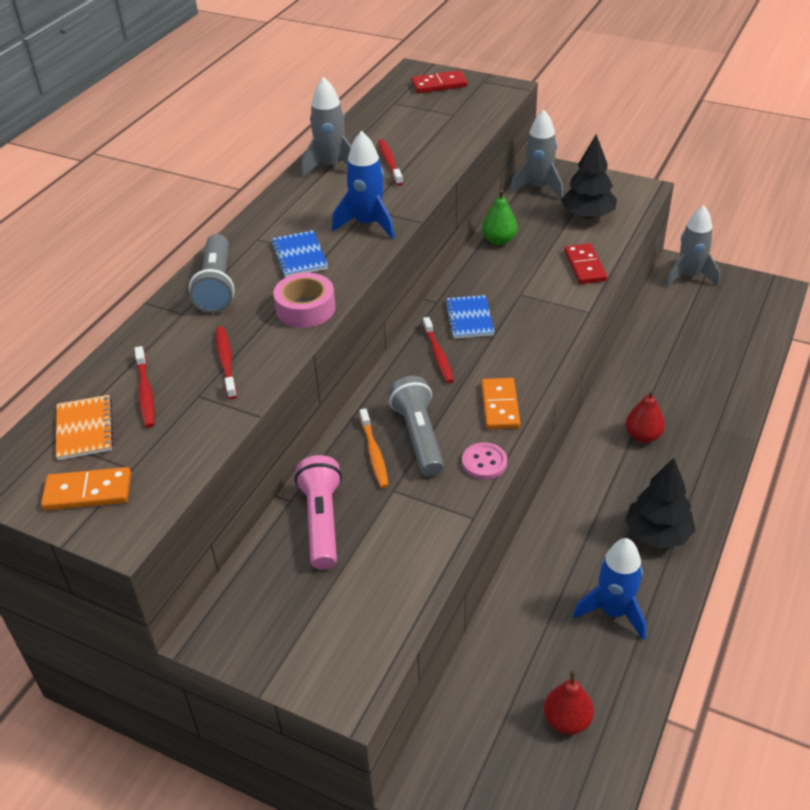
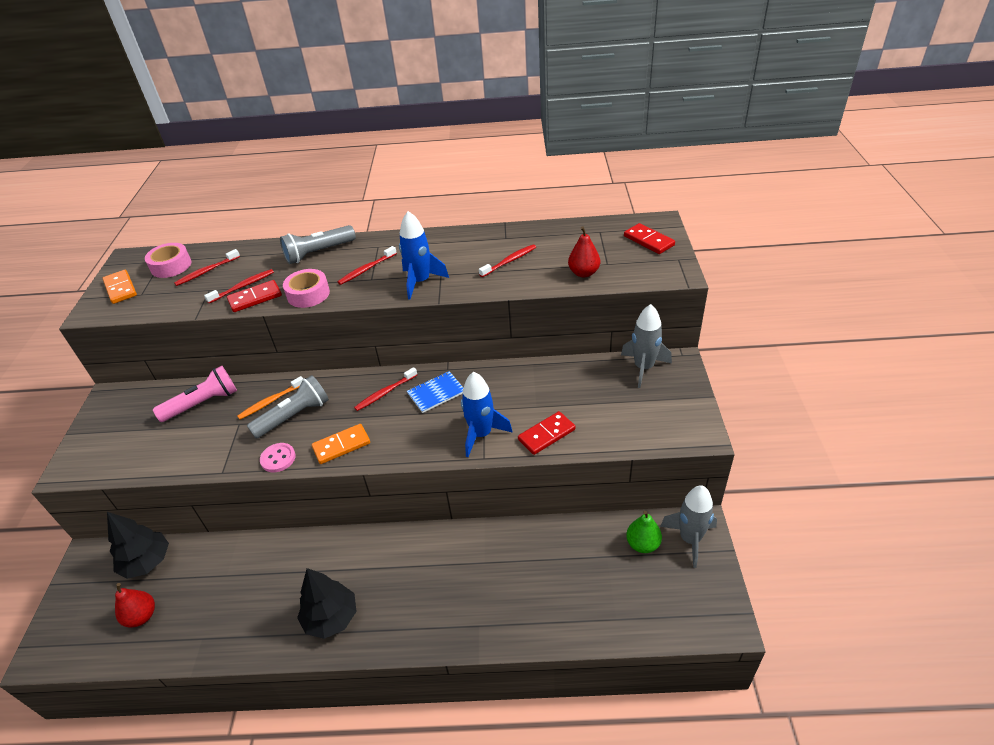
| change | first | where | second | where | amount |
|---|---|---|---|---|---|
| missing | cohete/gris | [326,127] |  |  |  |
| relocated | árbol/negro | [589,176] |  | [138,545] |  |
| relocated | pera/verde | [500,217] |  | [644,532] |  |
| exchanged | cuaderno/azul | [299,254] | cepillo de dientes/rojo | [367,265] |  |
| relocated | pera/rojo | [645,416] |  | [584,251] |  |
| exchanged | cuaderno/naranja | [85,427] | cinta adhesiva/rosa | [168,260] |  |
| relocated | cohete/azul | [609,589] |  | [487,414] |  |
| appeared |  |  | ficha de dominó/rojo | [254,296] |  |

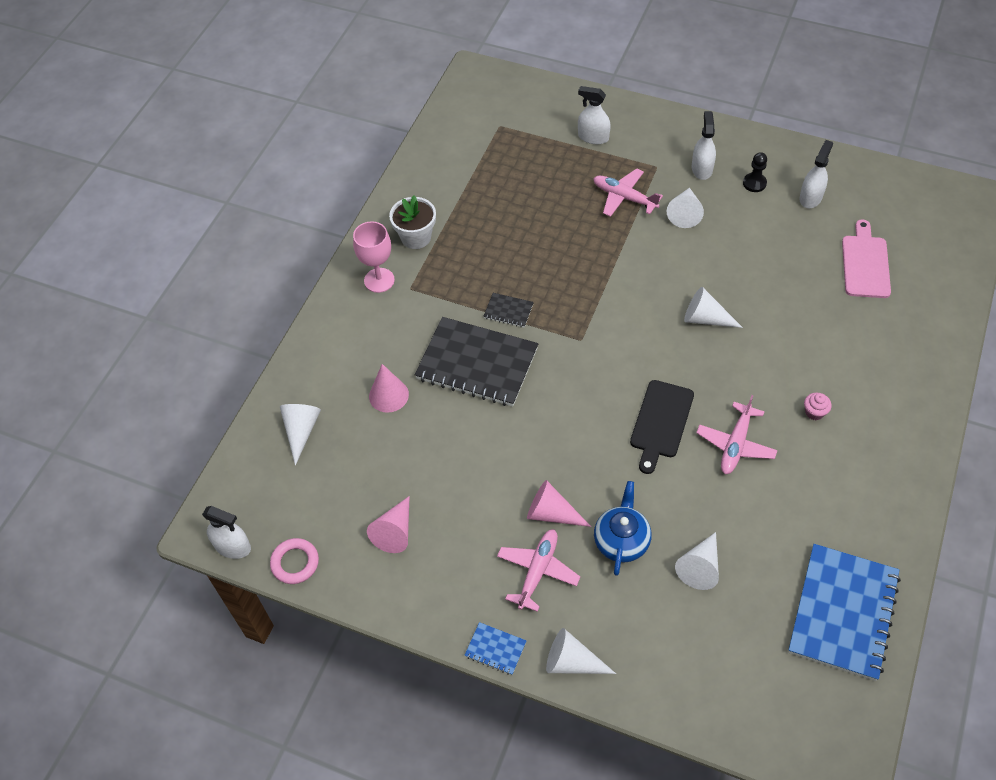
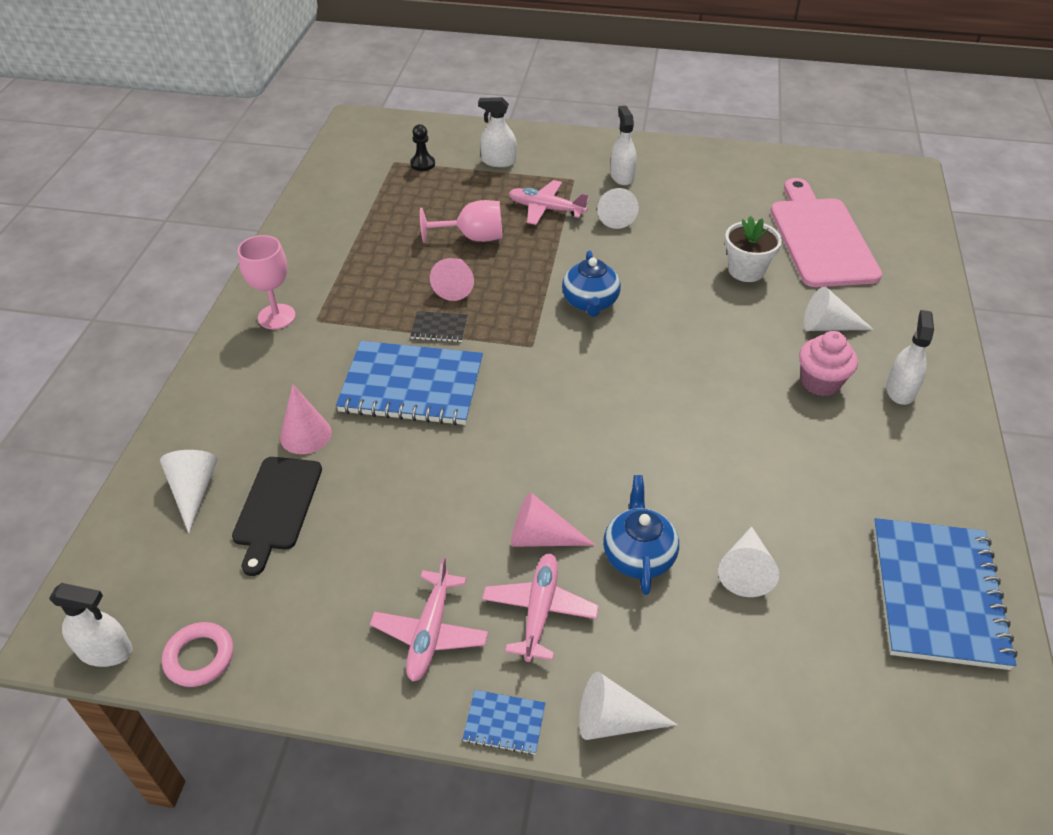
| change | first | where | second | where | amount |
|---|---|---|---|---|---|
| relocated | pulverizador/blanco | [816,174] |  | [910,357] |  |
| relocated | peón/negro | [755,172] |  | [422,147] |  |
| relocated | maceta/blanco | [412,222] |  | [753,249] |  |
| size | tabla de cortar/rosa | [866,259] |  | [826,232] | x1.61 |
| relocated | cono/blanco | [713,307] |  | [839,309] |  |
| colour | cuaderno/negro | [476,362] | cuaderno/azul | [409,383] |  |
| relocated | tabla de cortar/negro | [662,427] |  | [277,516] |  |
| size | magdalena/rosa | [817,406] |  | [828,363] | x1.77 |
| relocated | avión/rosa | [737,434] |  | [429,619] |  |
| relocated | cono/rosa | [388,524] |  | [452,279] |  |
| appeared |  |  | copa/rosa | [461,221] |  |
| appeared |  |  | tetera/azul | [591,283] |  |

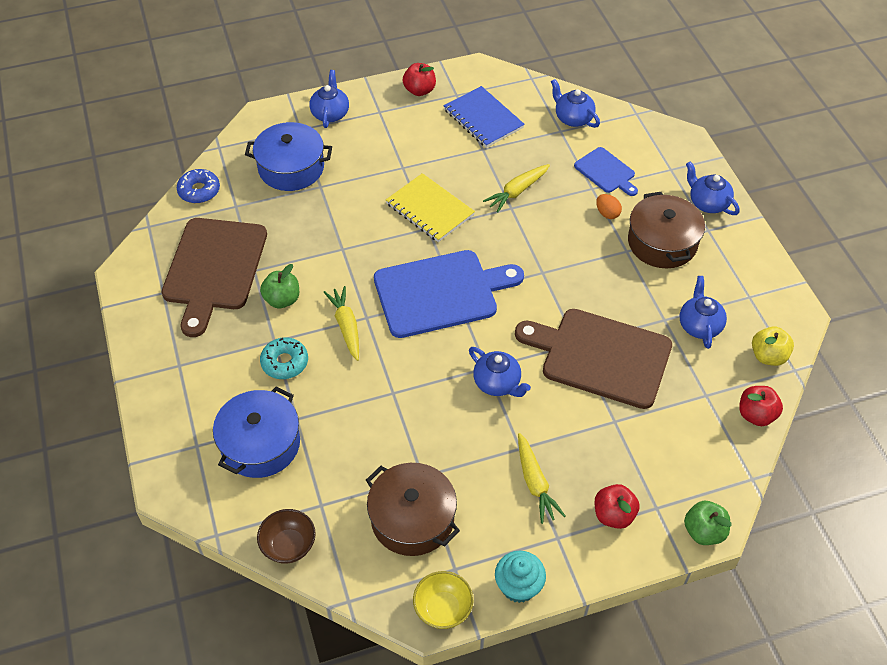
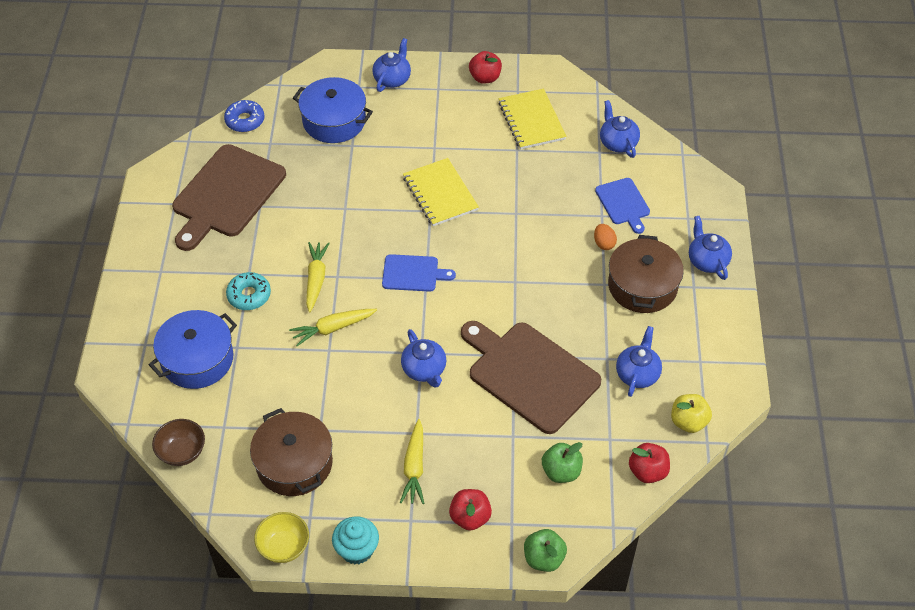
| change | first | where | second | where | amount |
|---|---|---|---|---|---|
| colour | cuaderno/azul | [484,117] | cuaderno/amarillo | [532,119] |  |
| relocated | zanahoria/amarillo | [516,188] |  | [333,327] |  |
| size | tabla de cortar/azul | [449,294] |  | [419,273] | x0.51 |
| relocated | manzana/verde | [279,286] |  | [562,462] |  |

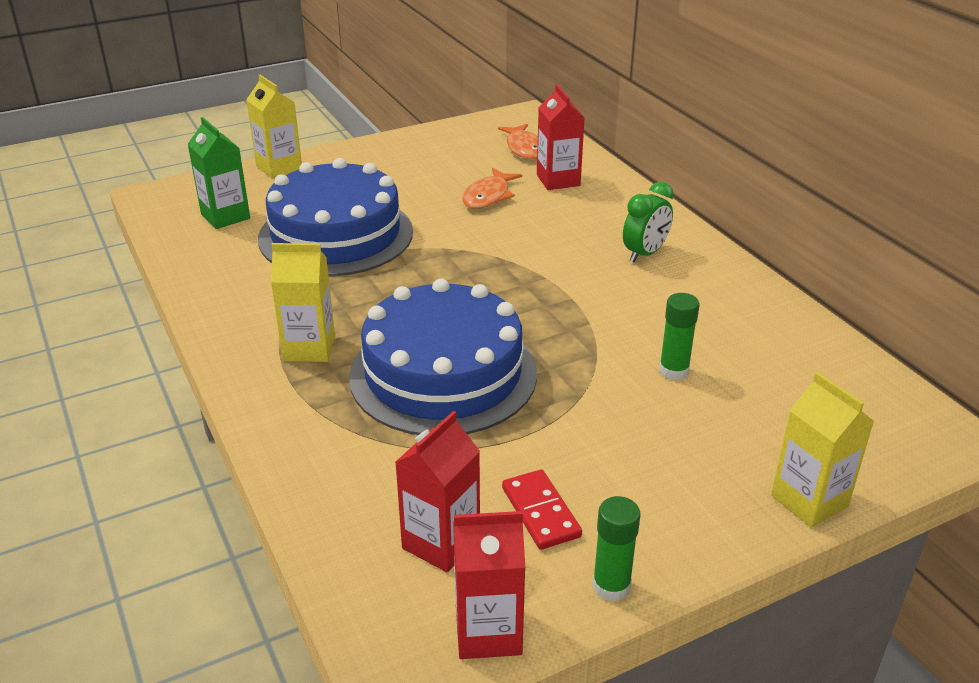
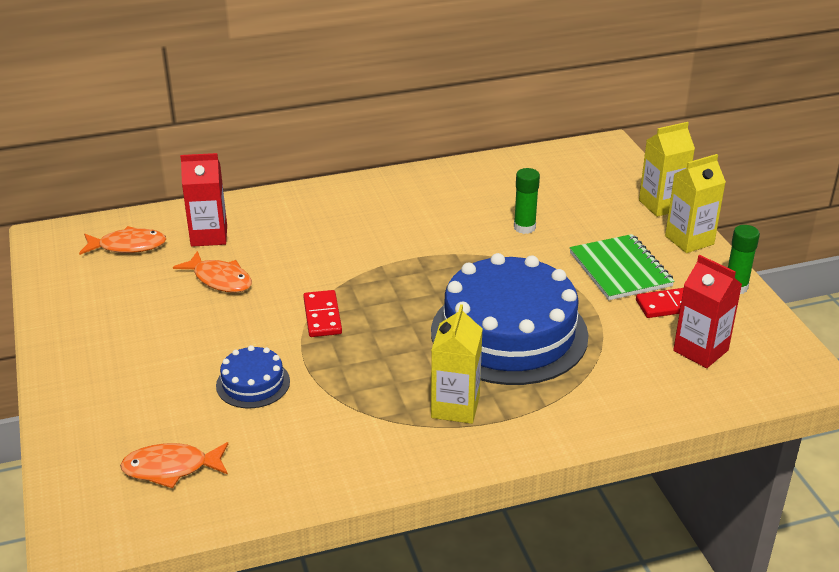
| change | first | where | second | where | amount |
|---|---|---|---|---|---|
| relocated | cartón de leche/amarillo | [274,127] |  | [695,203] |  |
| exchanged | cartón de leche/verde | [219,173] | pez/naranja | [174,465] |  |
| size | tarta/azul | [335,217] |  | [253,376] | x0.44 |
| missing | despertador/verde | [648,222] |  |  |  |
| missing | cartón de leche/rojo | [489,585] |  |  |  |
| appeared |  |  | cuaderno/verde | [622,267] |  |
| appeared |  |  | ficha de dominó/rojo | [322,313] |  |

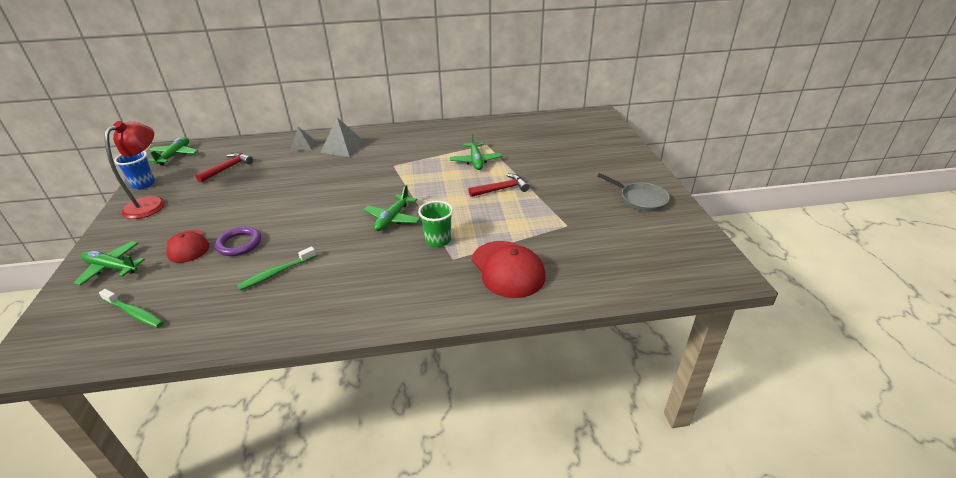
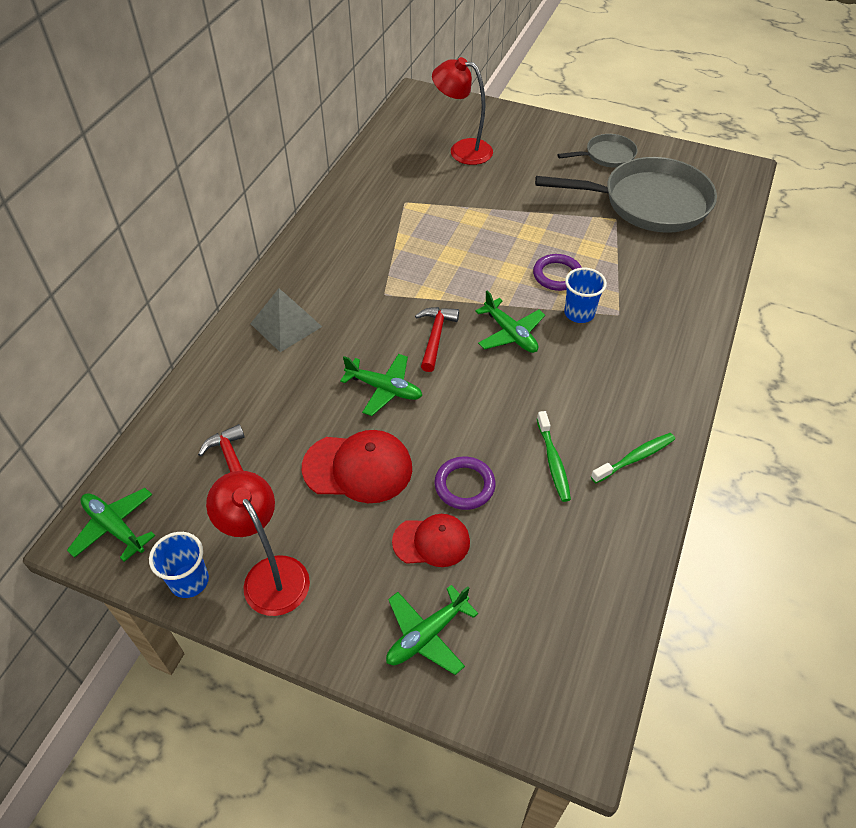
| change | first | where | second | where | amount |
|---|---|---|---|---|---|
| missing | pirámide/gris | [302,139] |  |  |  |
| relocated | avión/verde | [476,151] |  | [381,385] |  |
| relocated | martillo/rojo | [499,185] |  | [437,339] |  |
| colour | vaso/verde | [435,224] | vaso/azul | [585,295] |  |
| relocated | gorra/rojo | [509,269] |  | [357,466] |  |
| relocated | cepillo de dientes/verde | [131,308] |  | [633,458] |  |
| appeared |  |  | lámpara/rojo | [462,111] |  |
| appeared |  |  | sartén/gris | [626,195] |  |
| appeared |  |  | anillo/morado | [557,272] |  |

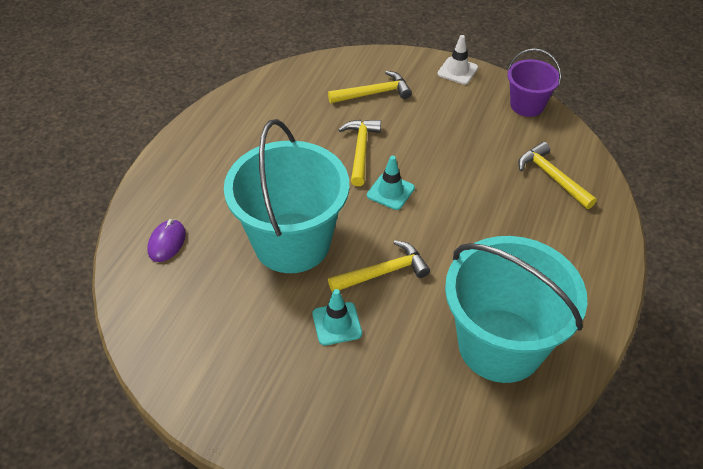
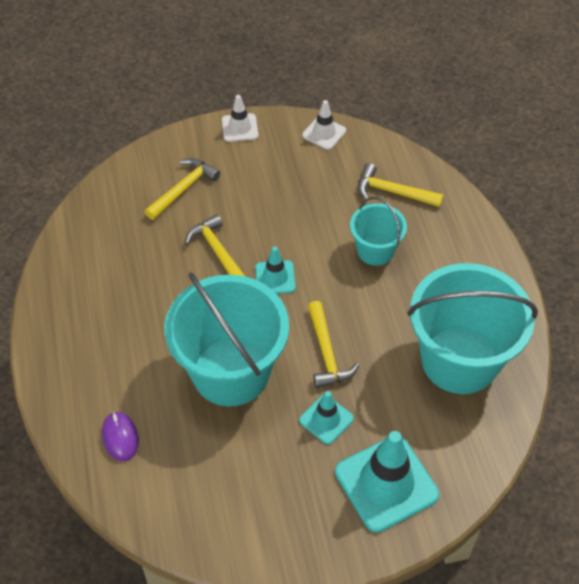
| change | first | where | second | where | amount |
|---|---|---|---|---|---|
| exchanged | balde/morado | [534,82] | cono de tráfico/blanco | [324,125] |  |
| spun | martillo/amarillo | [379,266] |  | [333,344] | 135 degrees clockwise |
| appeared |  |  | balde/turquesa | [378,231] |  |
| appeared |  |  | cono de tráfico/turquesa | [387,482] |  |

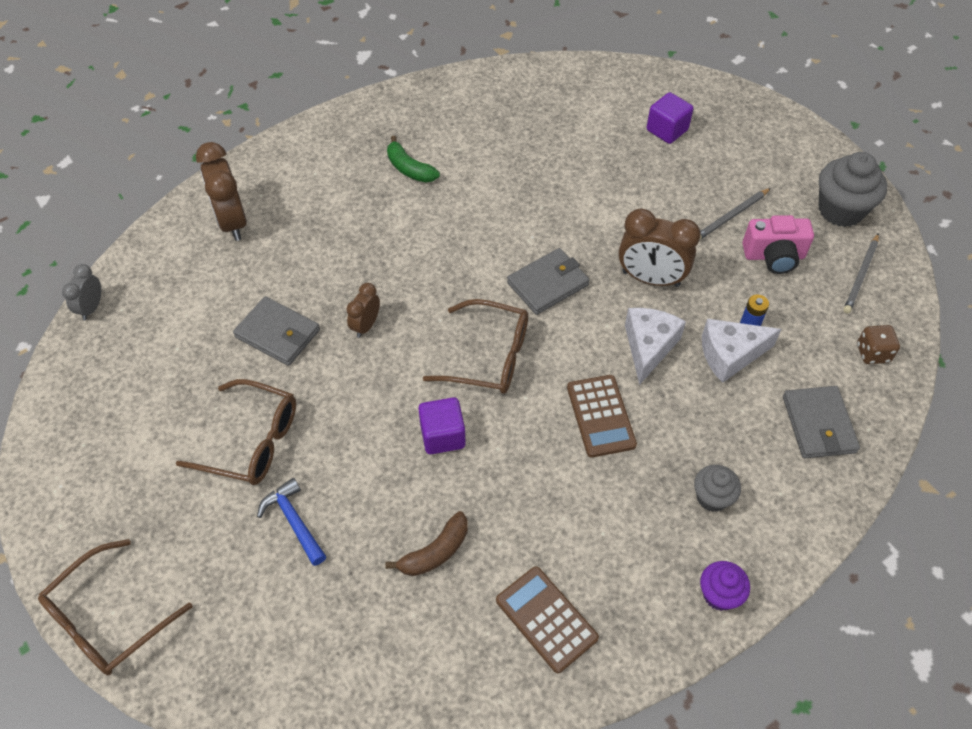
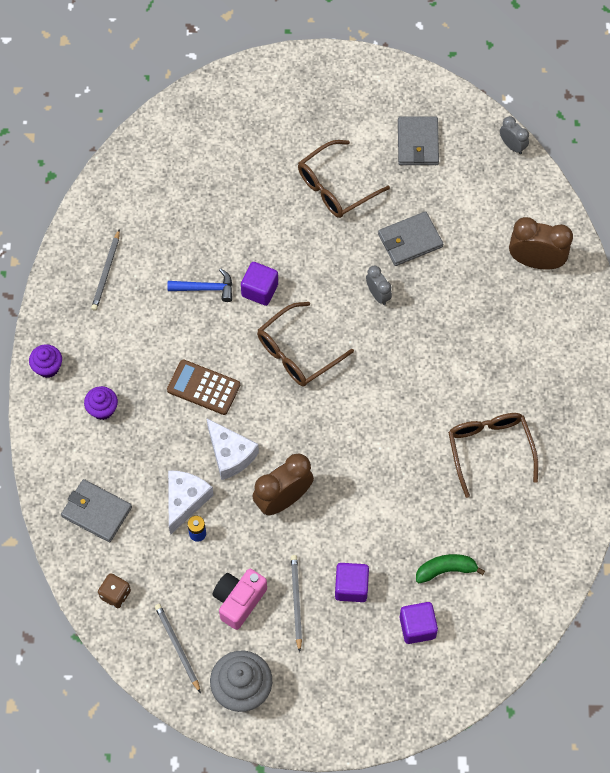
| change | first | where | second | where | amount |
|---|---|---|---|---|---|
| relocated | plátano/verde | [413,159] |  | [450,568] |  |
| relocated | cartera/gris | [548,281] |  | [418,140] |  |
| colour | despertador/marrón | [363,310] | despertador/gris | [379,285] |  |
| colour | magdalena/gris | [717,488] | magdalena/morado | [101,403] |  |
| relocated | martillo/azul | [291,522] |  | [199,285] |  |
| missing | plátano/marrón | [426,543] |  |  |  |
| relocated | gafas/marrón | [115,607] |  | [493,455] |  |
| exchanged | calculadora/marrón | [547,619] | lápiz/gris | [105,270] |  |
| appeared |  |  | cubo/morado | [352,582] |  |

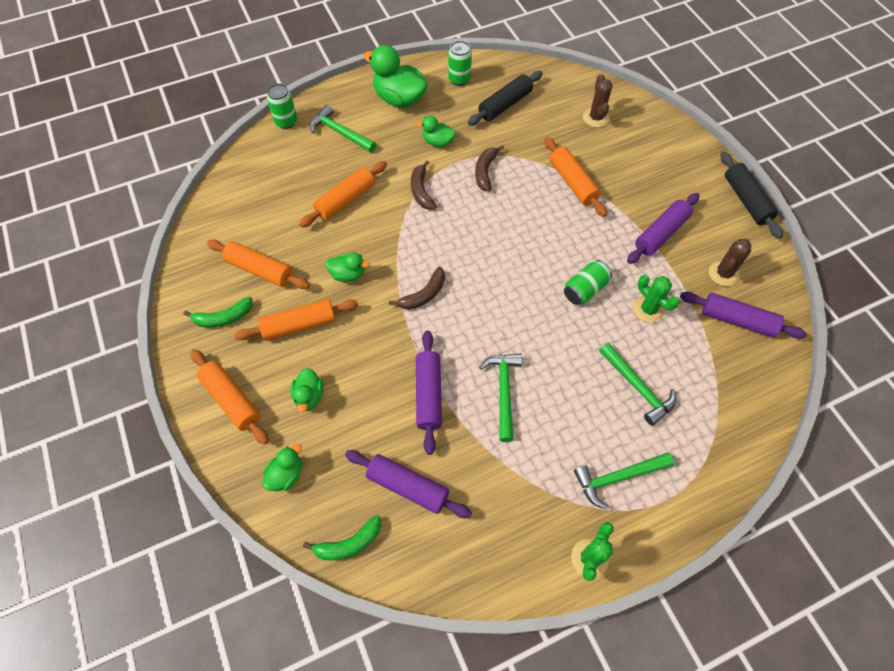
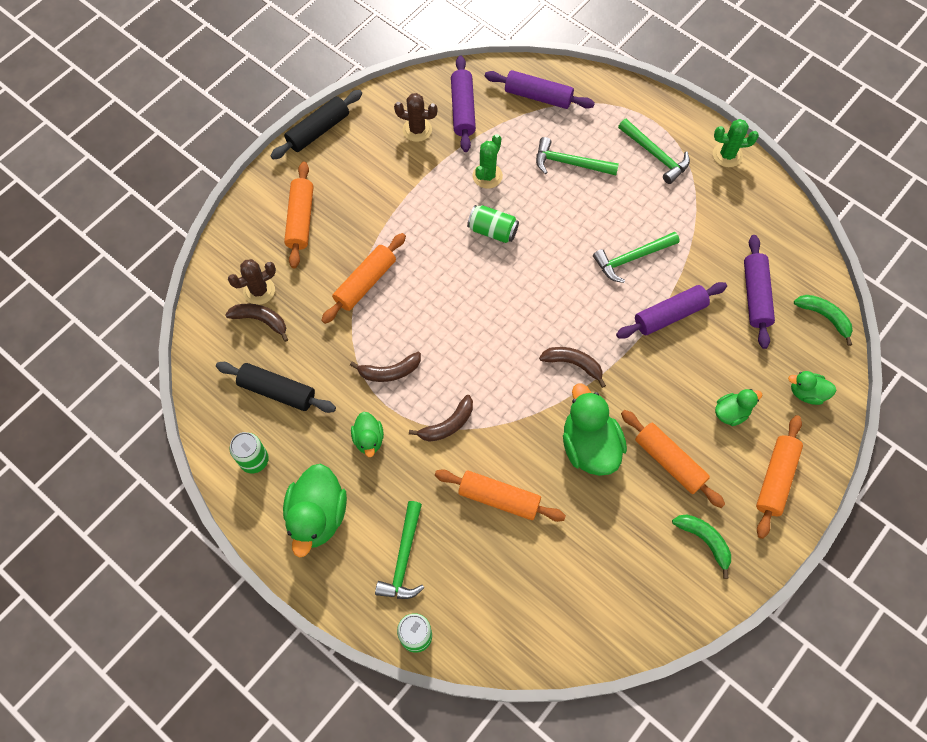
| change | first | where | second | where | amount |
|---|---|---|---|---|---|
| relocated | rodillo/morado | [663,228] |  | [540,89] |  |
| relocated | rodillo/naranja | [258,264] |  | [298,215] |  |
| size | pato/verde | [347,267] |  | [595,430] | x1.84 |
| spun | martillo/verde | [637,384] |  | [577,156] | 105 degrees counterclockwise |
| appeared |  |  | plátano/marrón | [256,323] |  |

